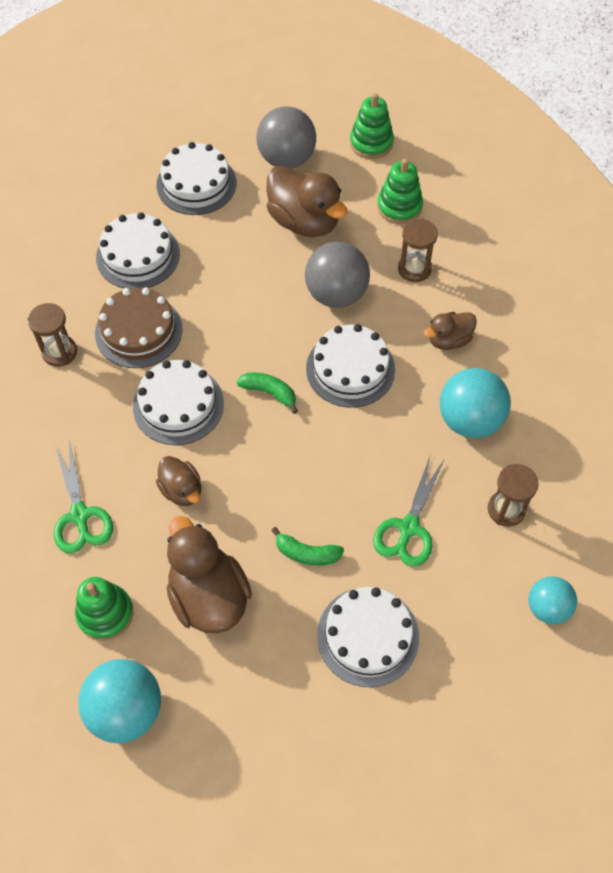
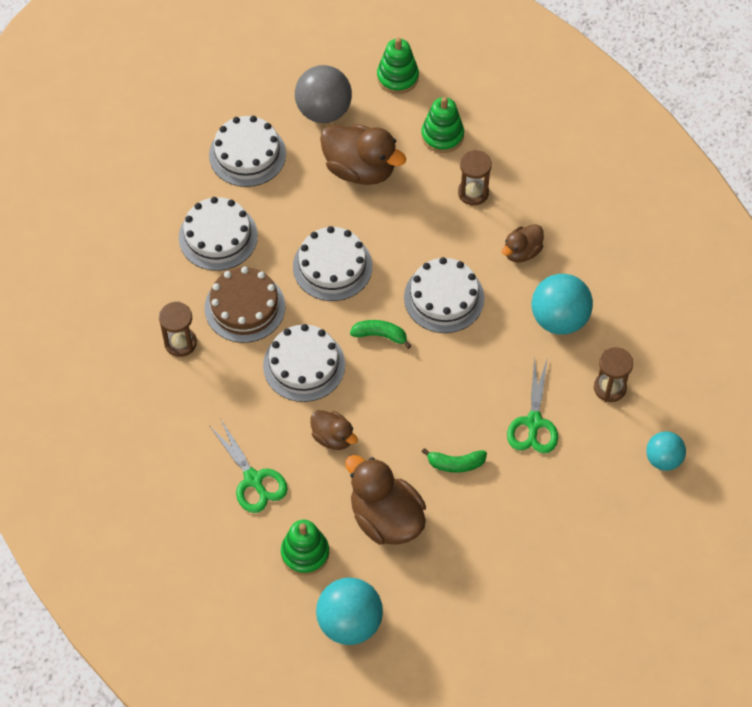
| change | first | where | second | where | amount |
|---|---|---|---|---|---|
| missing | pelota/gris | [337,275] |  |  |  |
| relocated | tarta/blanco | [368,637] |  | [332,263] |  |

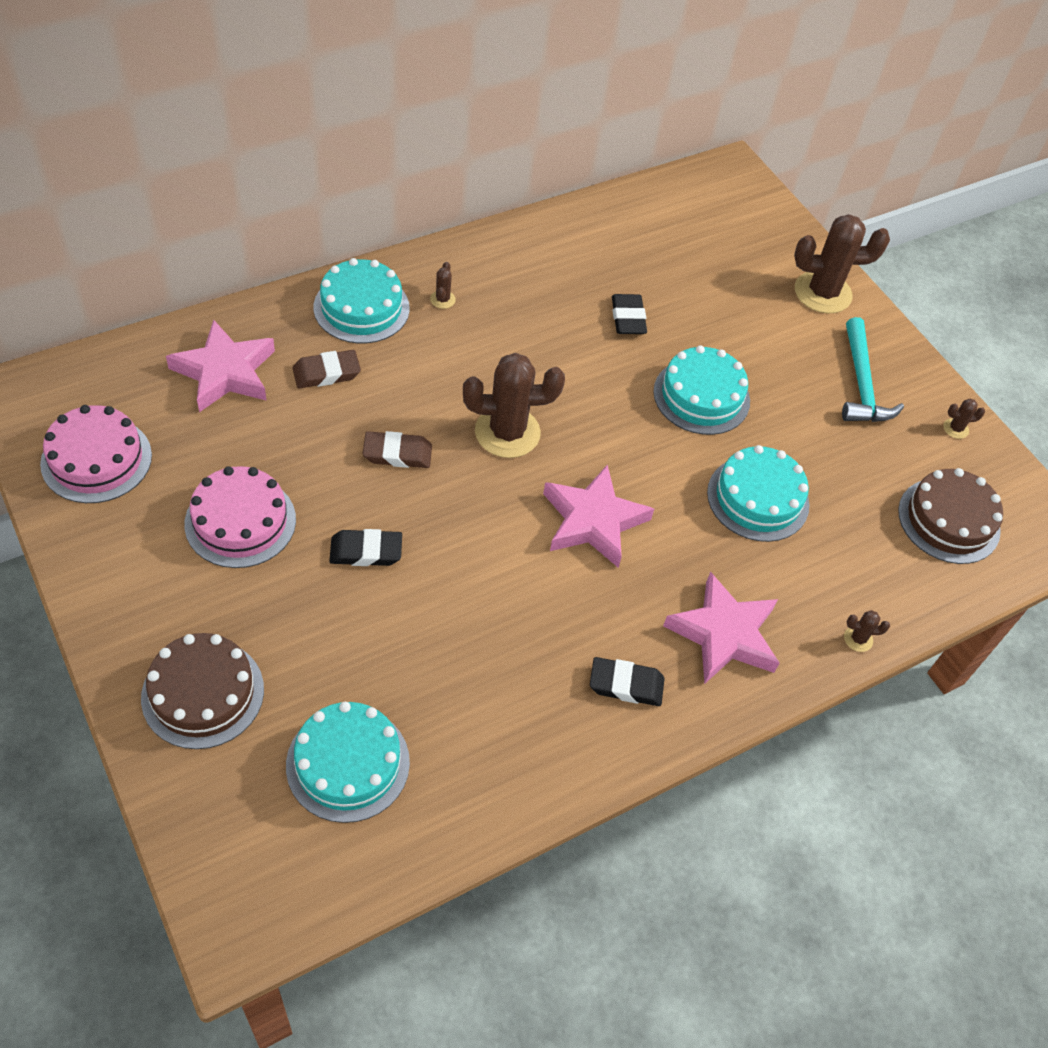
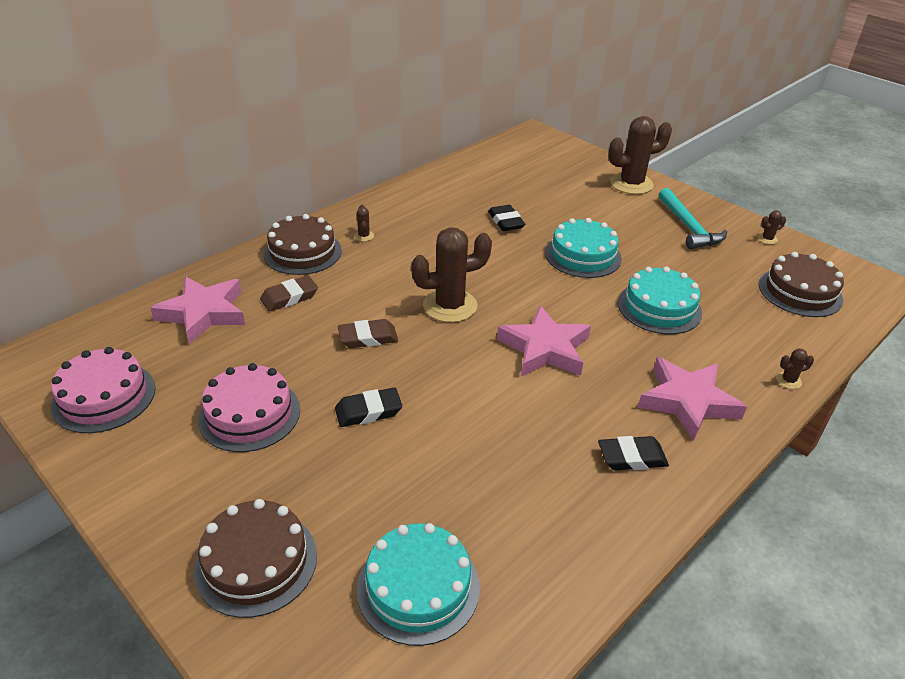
| change | first | where | second | where | amount |
|---|---|---|---|---|---|
| colour | tarta/turquesa | [361,300] | tarta/marrón | [302,244] |  |

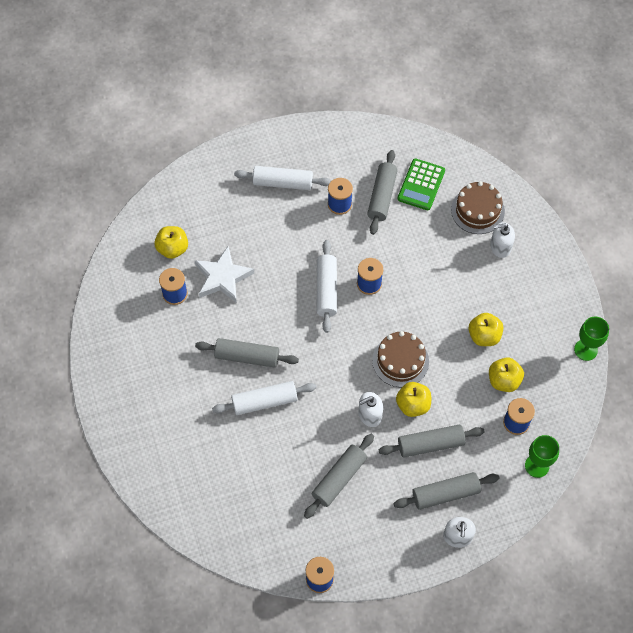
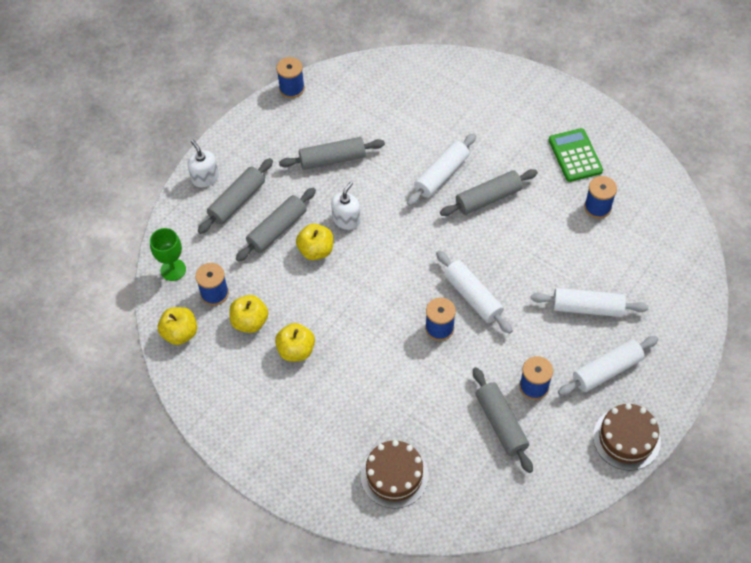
| change | first | where | second | where | amount |
|---|---|---|---|---|---|
| relocated | calculadora/verde | [421,184] |  | [576,155] |  |
| missing | dispensador de jabón/blanco | [502,240] |  |  |  |
| relocated | manzana/amarillo | [171,242] |  | [177,326] |  |
| missing | estrella/blanco | [224,274] |  |  |  |
| missing | copa/verde | [591,339] |  |  |  |
| relocated | tarta/marrón | [400,359] |  | [627,437] |  |
| spun | rodillo/gris | [339,476] |  | [332,153] | 75 degrees clockwise |
| appeared |  |  | rodillo/blanco | [590,302] |  |

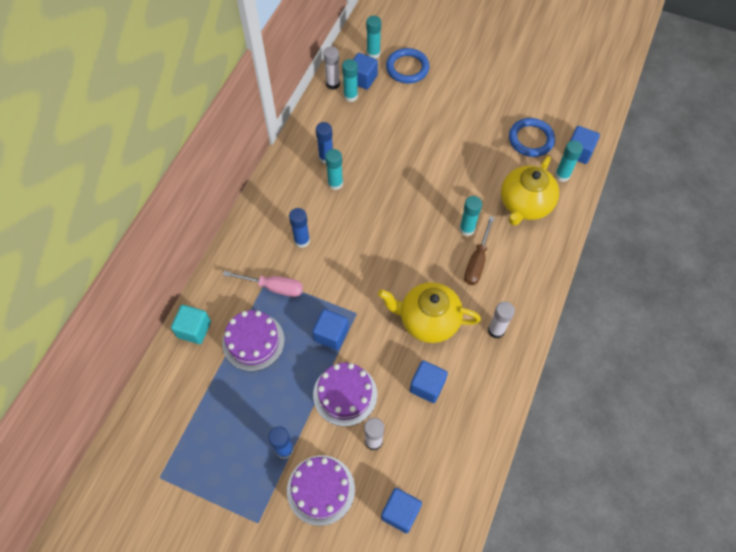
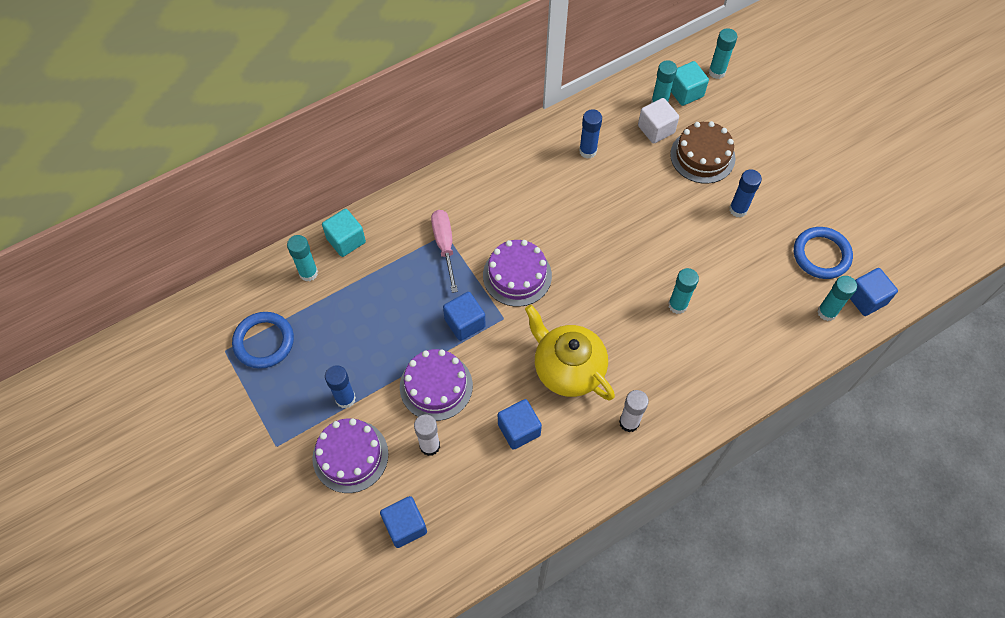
| change | first | where | second | where | amount |
|---|---|---|---|---|---|
| missing | barra de pegamento/blanco | [331,68] |  |  |  |
| relocated | anillo/azul | [408,65] |  | [263,340] |  |
| colour | cubo/azul | [365,71] | cubo/turquesa | [690,83] |  |
| relocated | barra de pegamento/turquesa | [334,169] |  | [302,258] |  |
| missing | tetera/amarillo | [530,191] |  |  |  |
| relocated | barra de pegamento/azul | [299,228] |  | [745,193] |  |
| missing | destornillador/marrón | [479,250] |  |  |  |
| spun | destornillador/rosa | [263,284] |  | [444,251] | 150 degrees counterclockwise |
| relocated | tarta/morado | [253,340] |  | [517,273] |  |
| appeared |  |  | cubo/blanco | [658,121] |  |
| appeared |  |  | tarta/marrón | [703,152] |  |

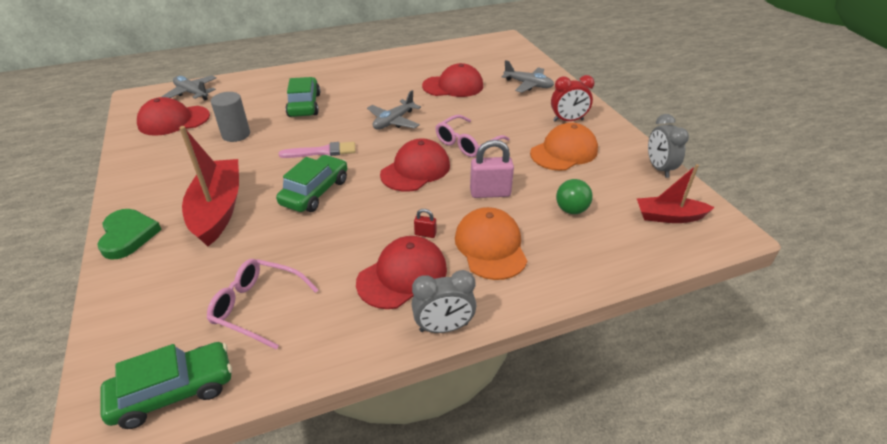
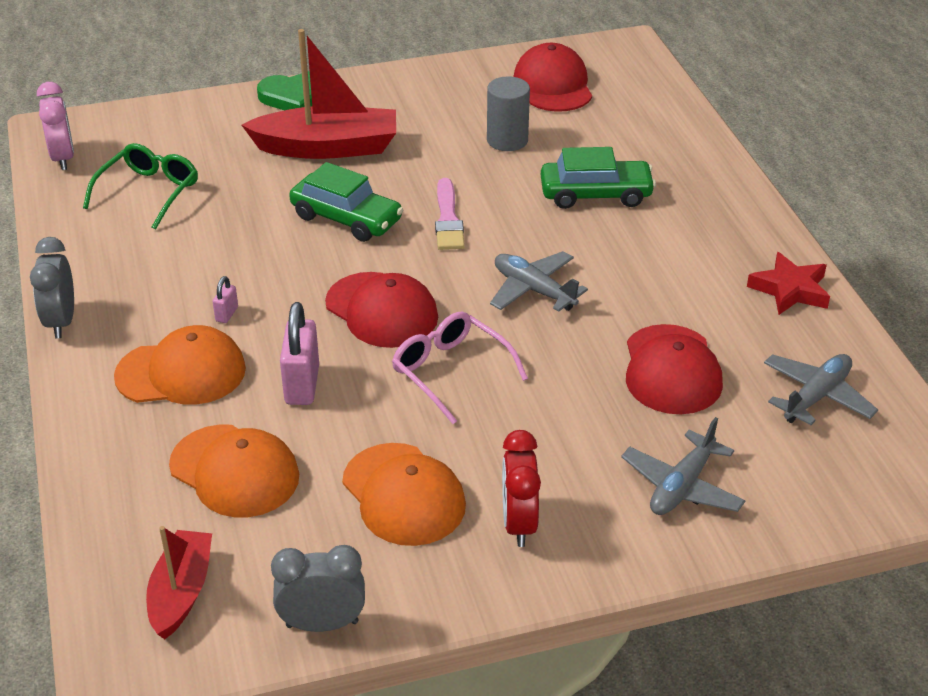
| change | first | where | second | where | amount |
|---|---|---|---|---|---|
| relocated | avión/gris | [189,87] |  | [821,389] |  |
| exchanged | pelota/verde | [574,196] | gorra/naranja | [234,470] |  |
| colour | candado/rojo | [425,223] | candado/rosa | [225,299] |  |
| missing | gorra/rojo | [401,272] |  |  |  |
| colour | gafas/rosa | [262,304] | gafas/verde | [140,186] |  |
| exchanged | coche/verde | [166,385] | despertador/rosa | [55,126] |  |
| appeared |  |  | estrella/rojo | [788,283] |  |

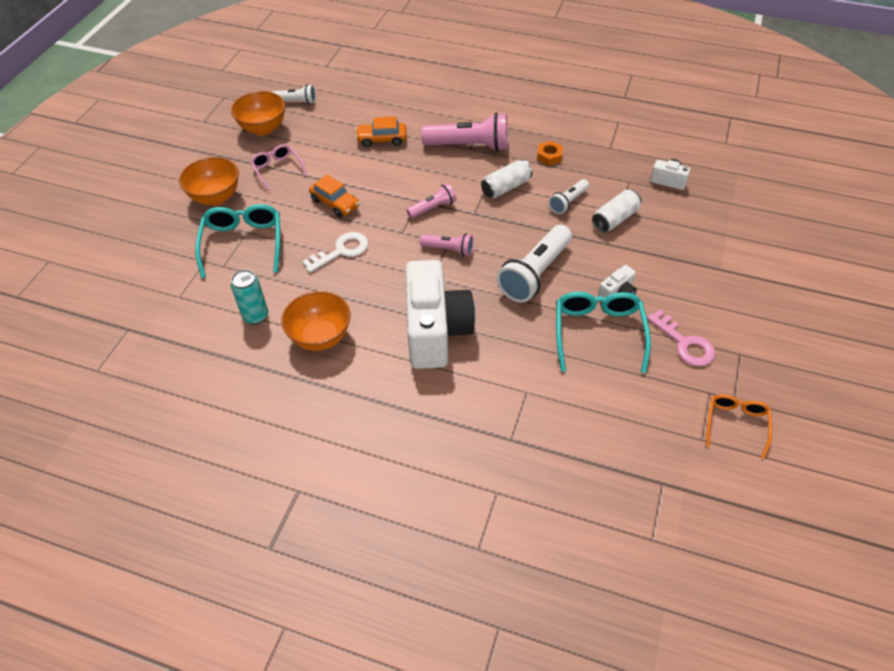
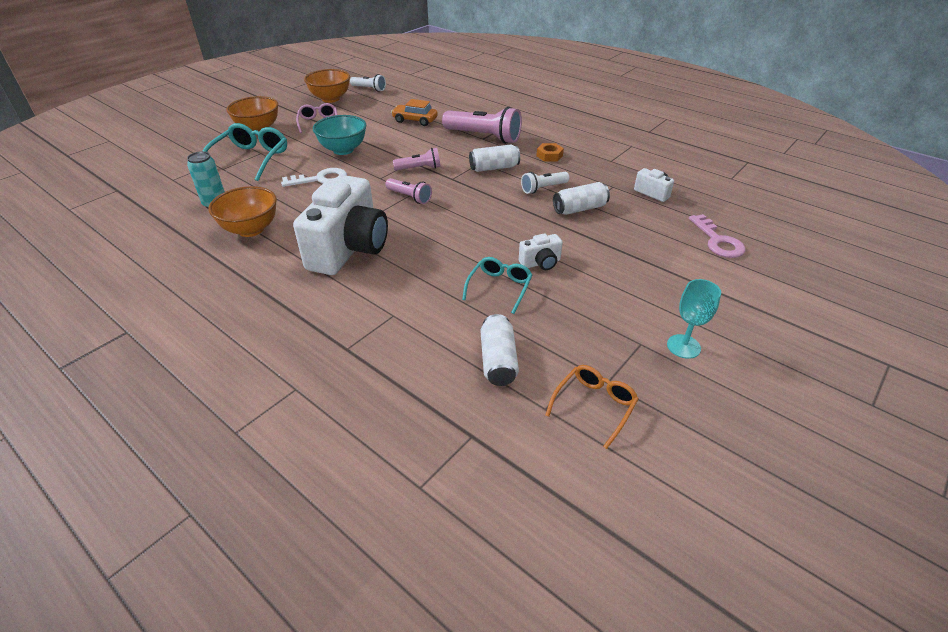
| change | first | where | second | where | amount |
|---|---|---|---|---|---|
| exchanged | coche/naranja | [334,196] | cuenco/turquesa | [339,135] |  |
| missing | lámpara de mano/blanco | [534,263] |  |  |  |
| size | gafas/turquesa | [603,332] |  | [497,285] | x0.62 |
| relocated | llave/rosa | [681,338] |  | [717,236] |  |
| appeared |  |  | copa/turquesa | [694,319] |  |
| appeared |  |  | lata/blanco | [500,350] |  |

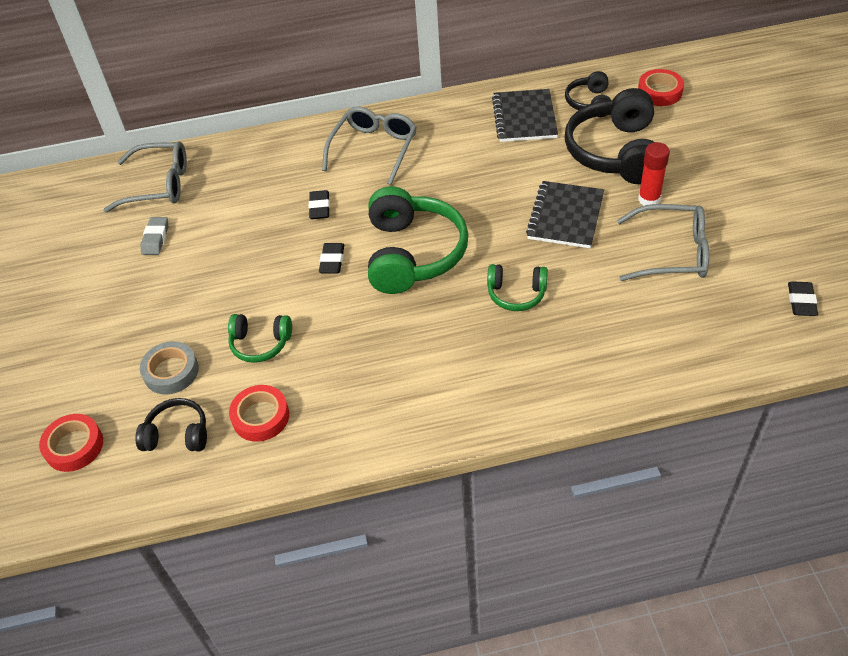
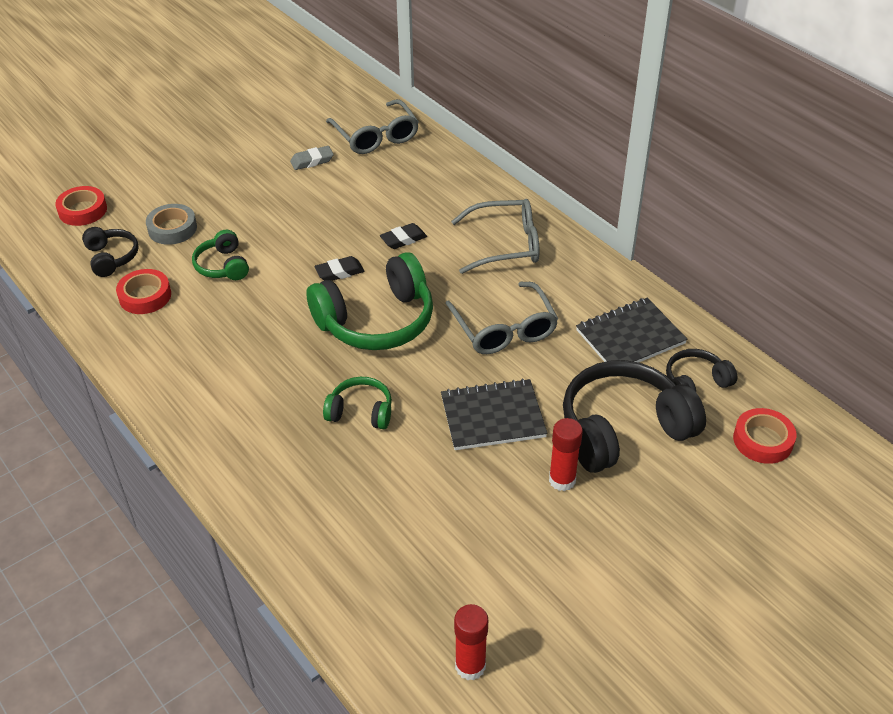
| change | first | where | second | where | amount |
|---|---|---|---|---|---|
| relocated | gafas/gris | [663,242] |  | [501,318] |  |
| spun | auriculares/verde | [517,287] |  | [357,403] | 120 degrees clockwise |
| exchanged | goma de borrar/negro | [803,298] | barra de pegamento/rojo | [471,642] |  |

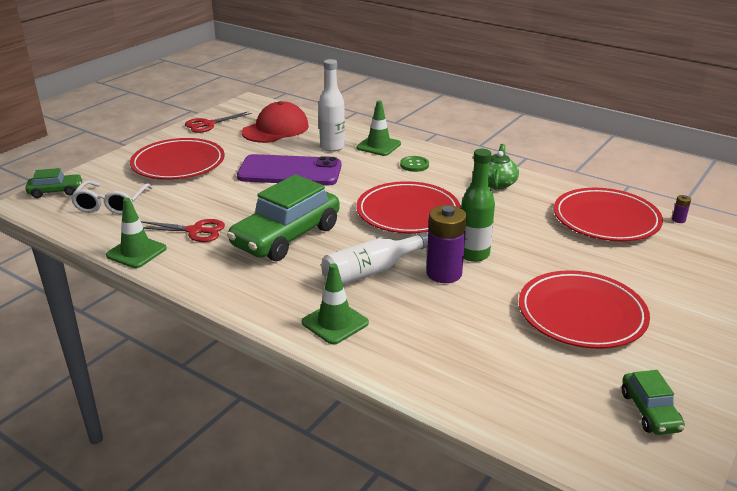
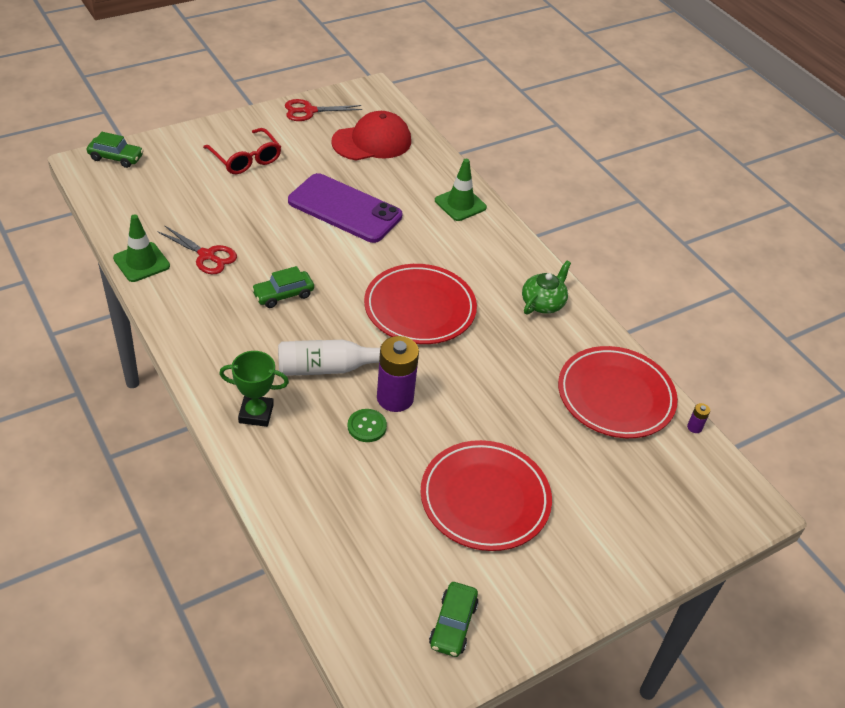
| change | first | where | second | where | amount |
|---|---|---|---|---|---|
| missing | botella/blanco | [332,105] |  |  |  |
| exchanged | plato/rojo | [177,159] | gafas/rojo | [242,151] |  |
| missing | botella/verde | [478,205] |  |  |  |
| relocated | botón/verde | [414,164] |  | [367,425] |  |
| size | coche/verde | [283,217] |  | [282,287] | x0.48 |
| missing | gafas/blanco | [111,197] |  |  |  |
| exchanged | cono de tráfico/verde | [335,304] | trofeo/verde | [254,389] |  |

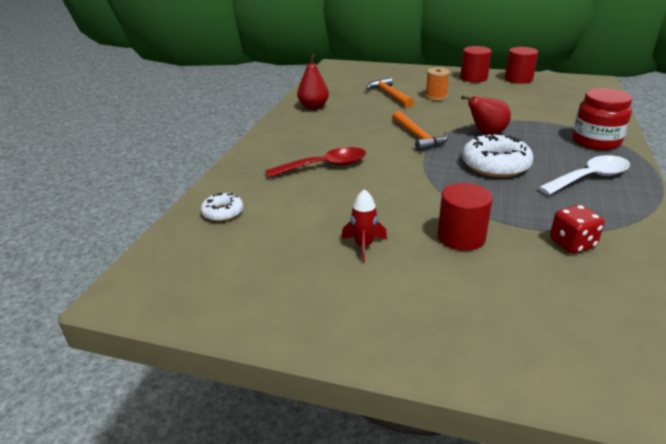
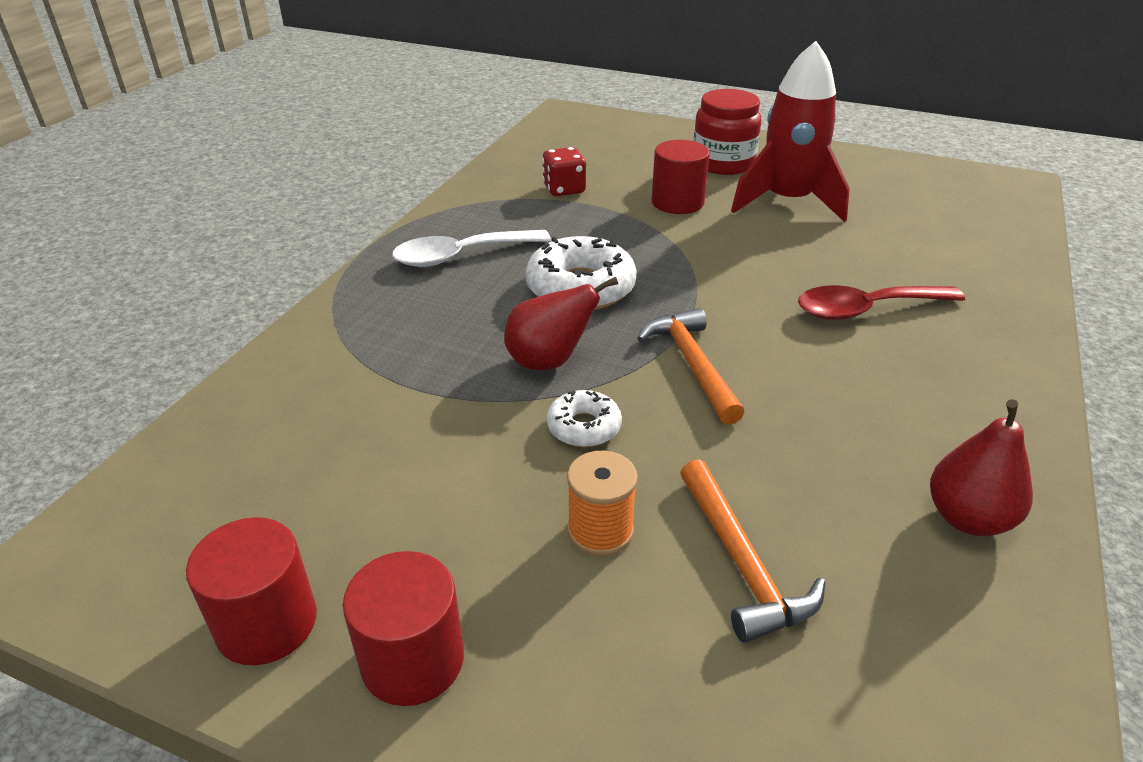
| change | first | where | second | where | amount |
|---|---|---|---|---|---|
| relocated | tarro/rojo | [602,119] |  | [727,132] |  |
| size | cohete/rojo | [364,225] |  | [790,131] | x2.16 |
| relocated | rosquilla/blanco | [222,207] |  | [584,418] |  |

